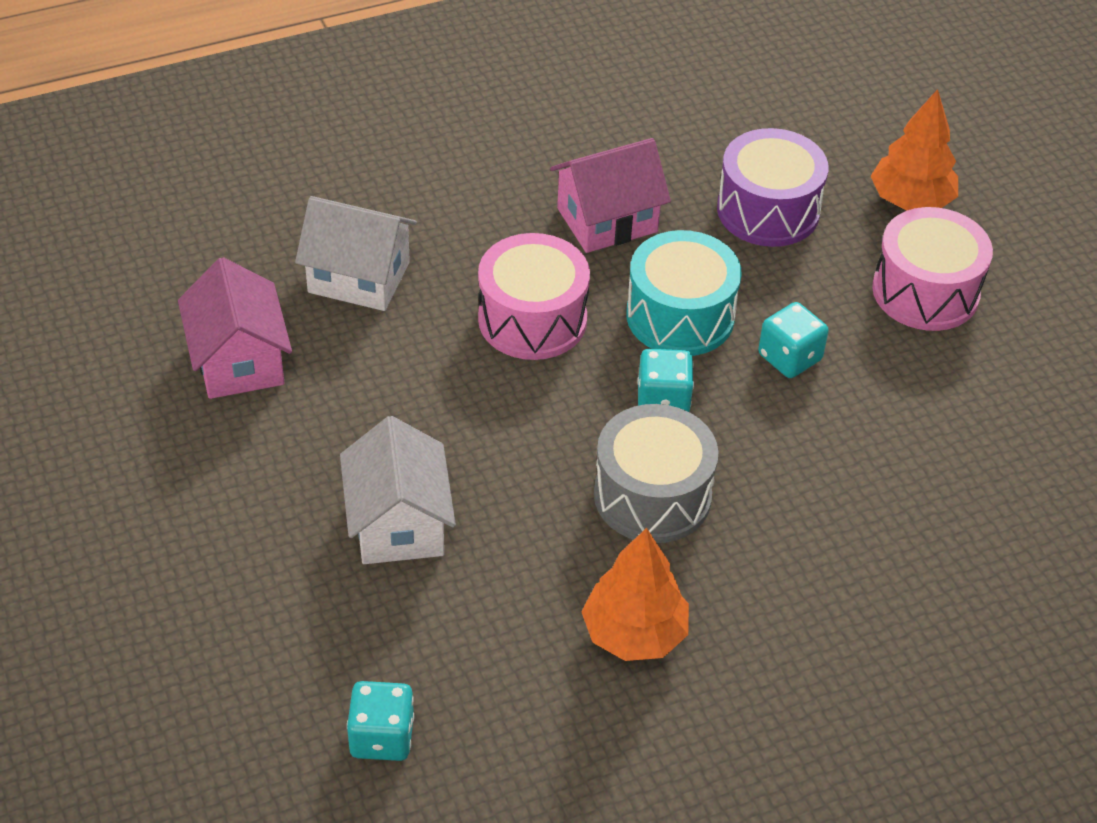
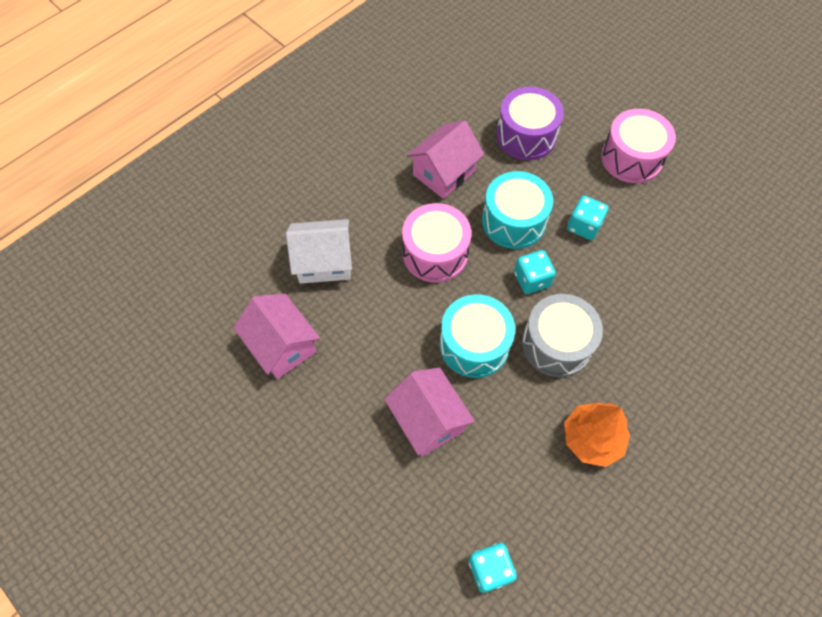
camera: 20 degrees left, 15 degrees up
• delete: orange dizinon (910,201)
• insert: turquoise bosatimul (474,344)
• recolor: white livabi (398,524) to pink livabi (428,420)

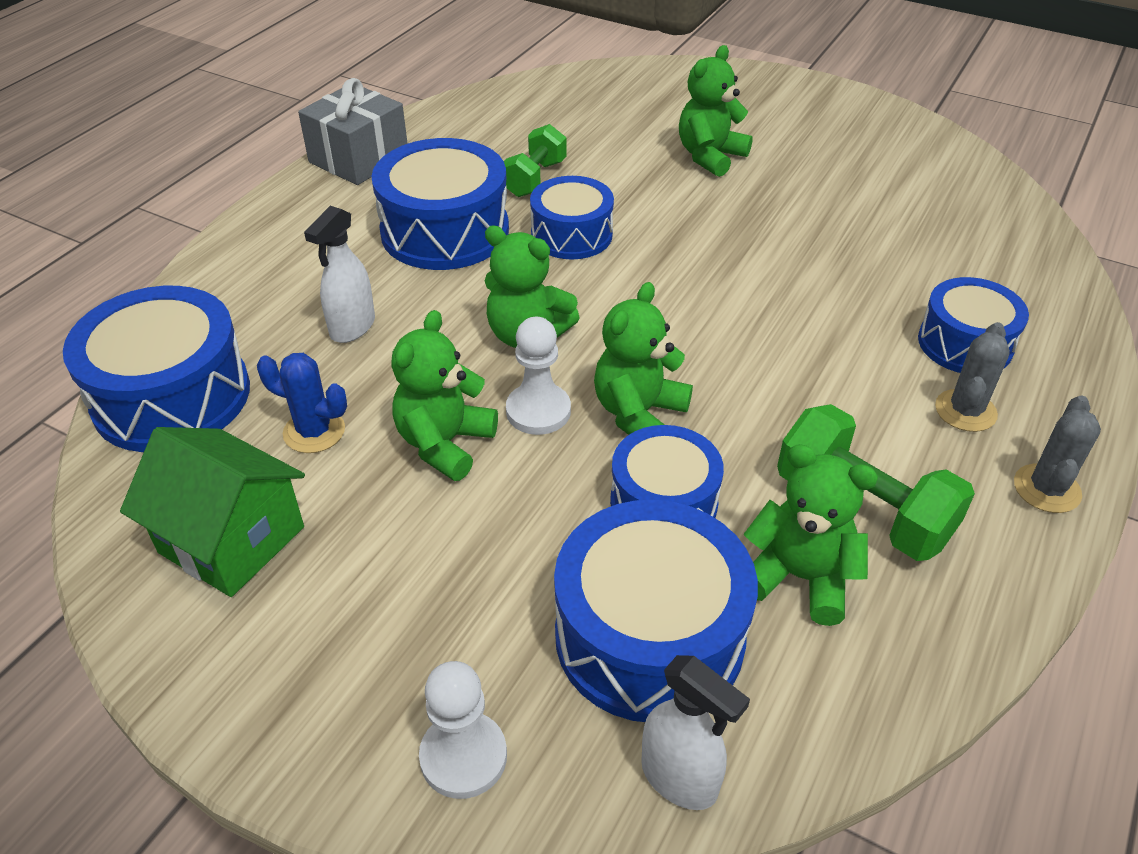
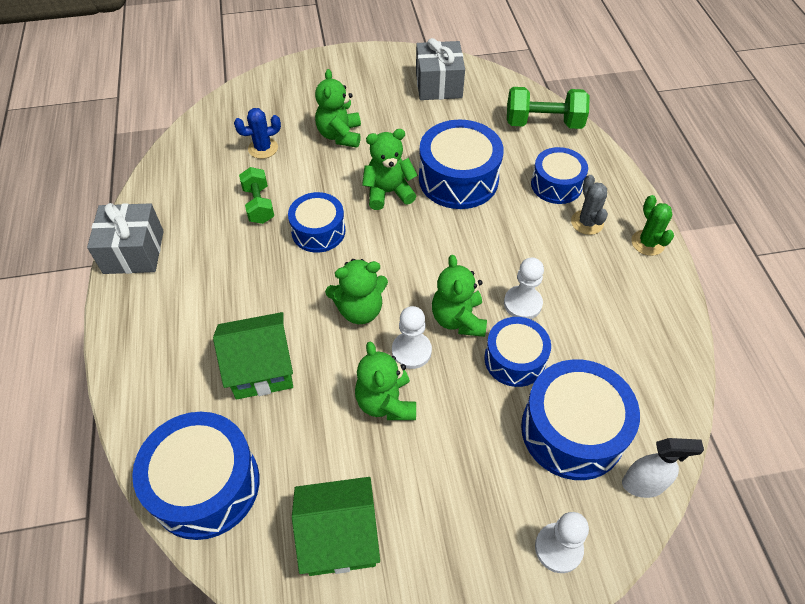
camera: 40 degrees left, 10 degrees up
• insert: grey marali (438,85)
• insert: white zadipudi (522,304)
• move: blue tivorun (314,431) to (263,148)
• move: blue bosatimul (445,231) to (458,179)
• move: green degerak (800,577) to (388,192)
• move: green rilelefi (862,508) to (543,123)
• replace: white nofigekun (352,328) to green livabi (261,369)
• recolor: grey tivorun (1046,489) to green tivorun (647,243)

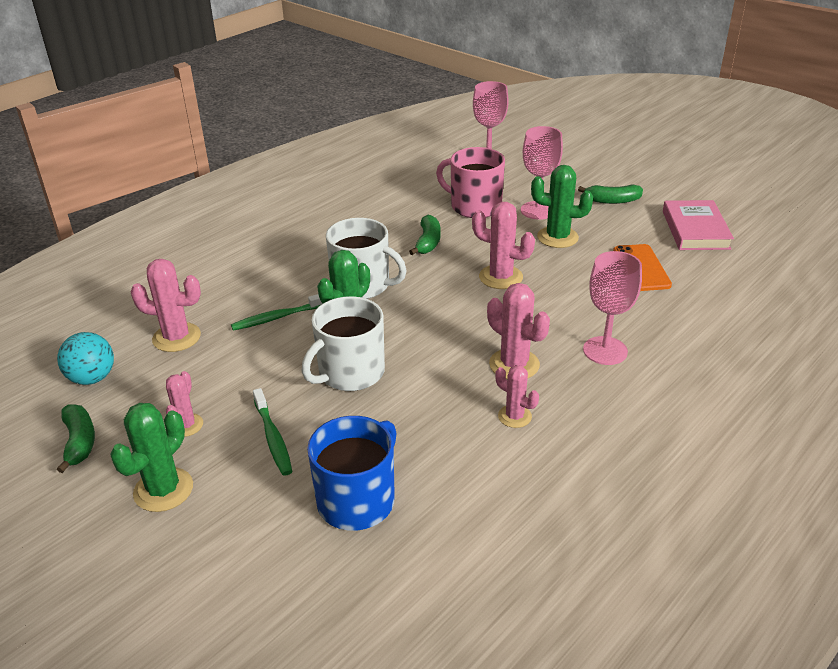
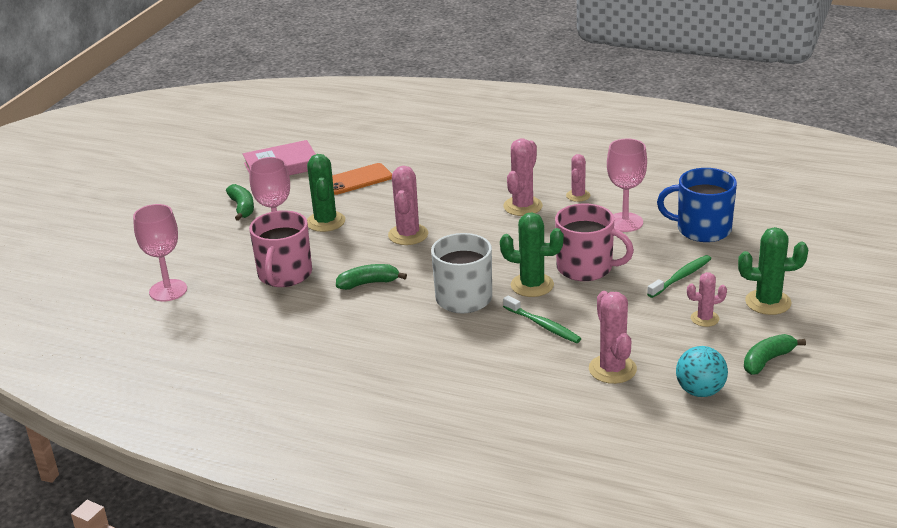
camera: 110 degrees left, 5 degrees down
• move: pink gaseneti (605,351) to (625,222)
• recolor: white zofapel (350,373) to pink zofapel (586,268)

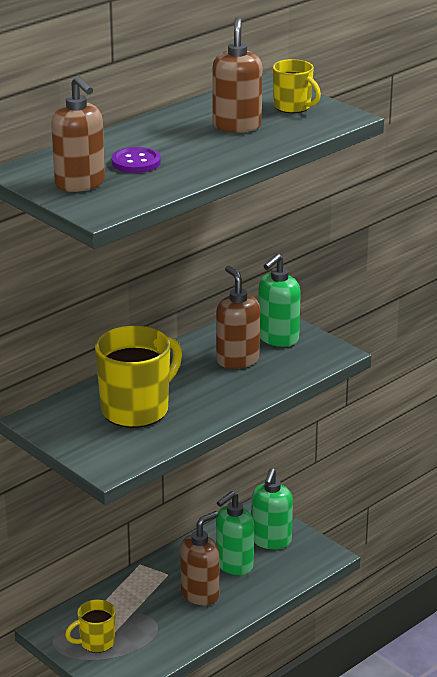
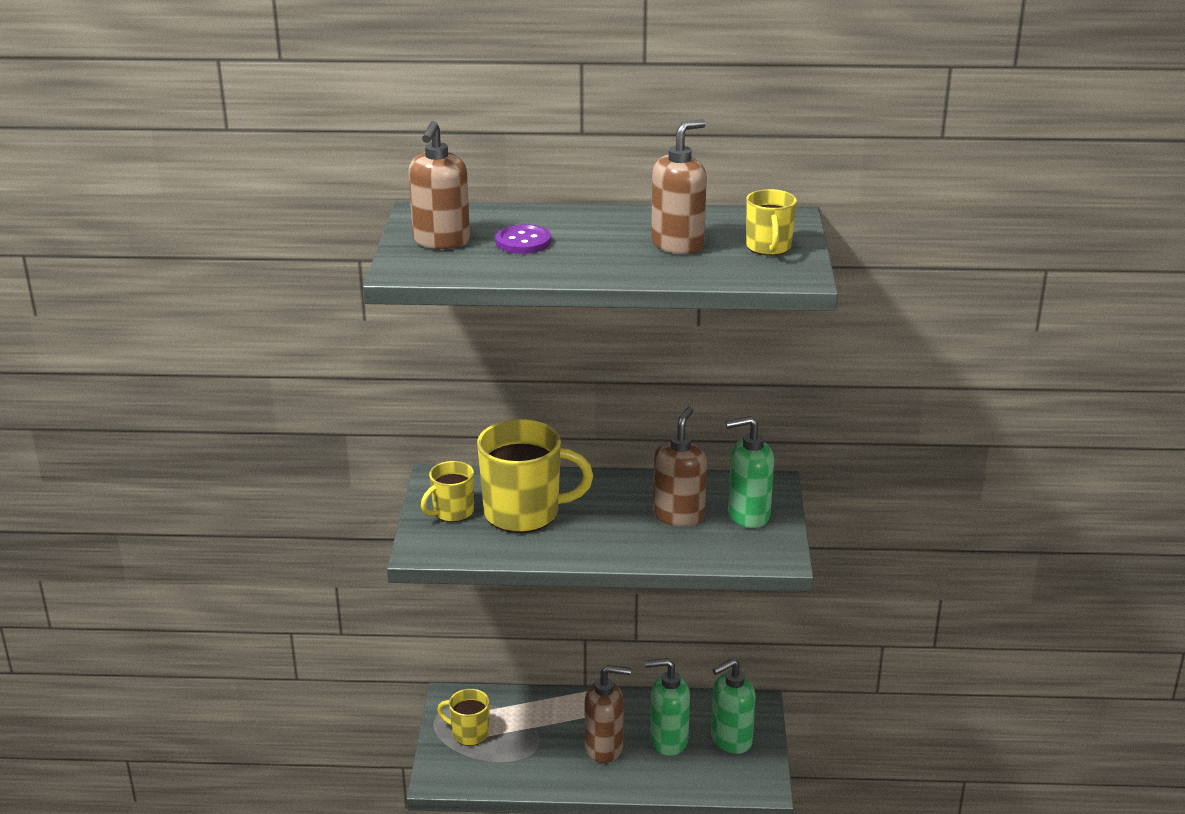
camera: 45 degrees right, 0 degrees up
• insert: yellow zofapel (452,512)

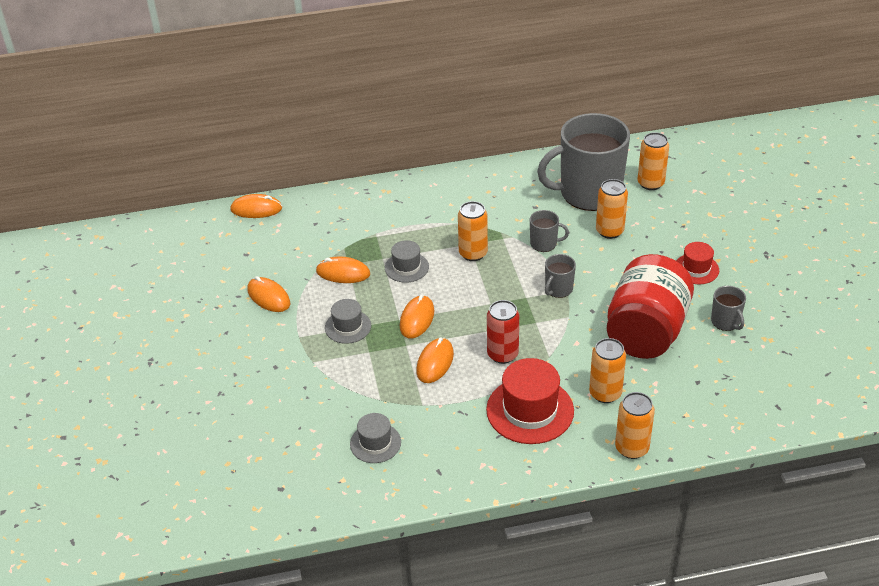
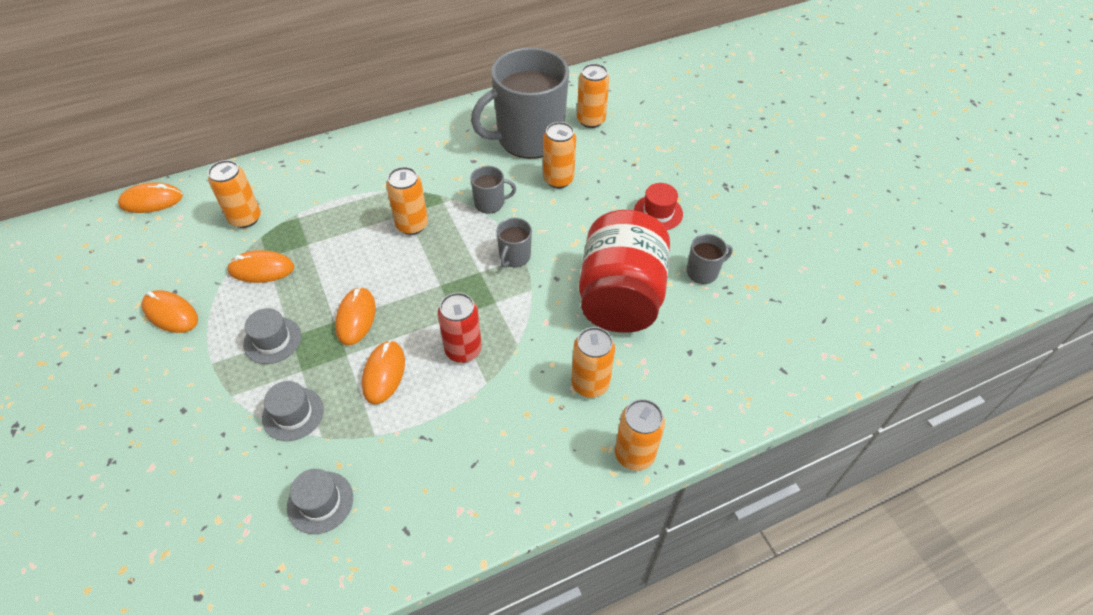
camera: 15 degrees left, 10 degrees up
• delete: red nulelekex (530,410)
• insert: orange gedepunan (245,218)
• move: grey nulelekex (406,267) to (293,414)
• rotate: grey zofapel (725,322) = (703,272) 75 degrees counterclockwise

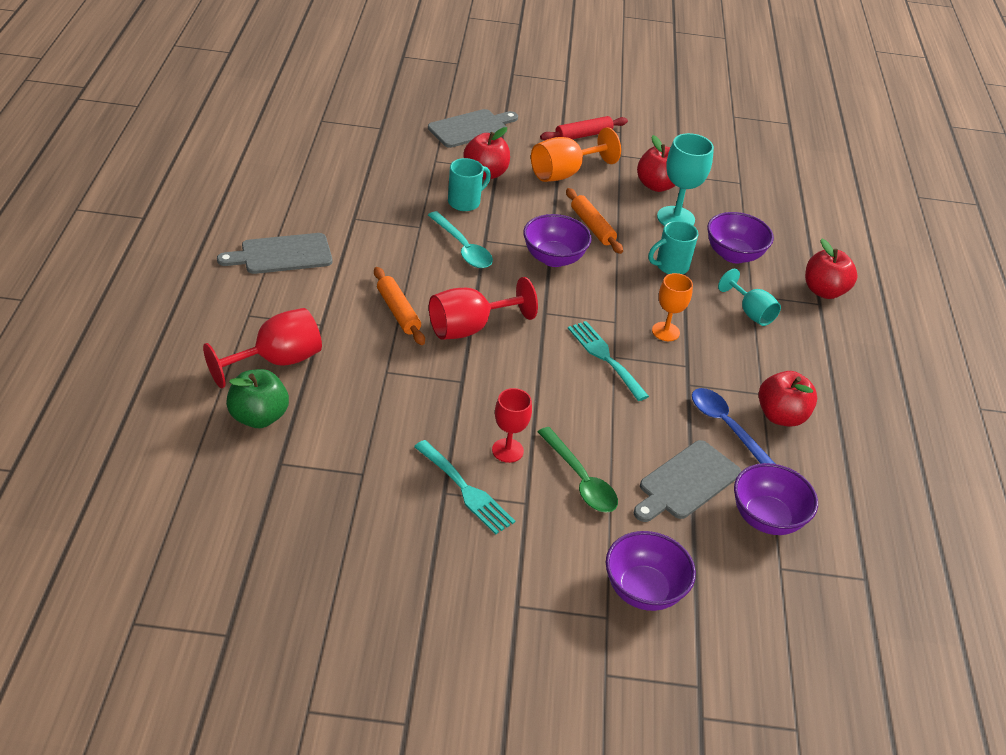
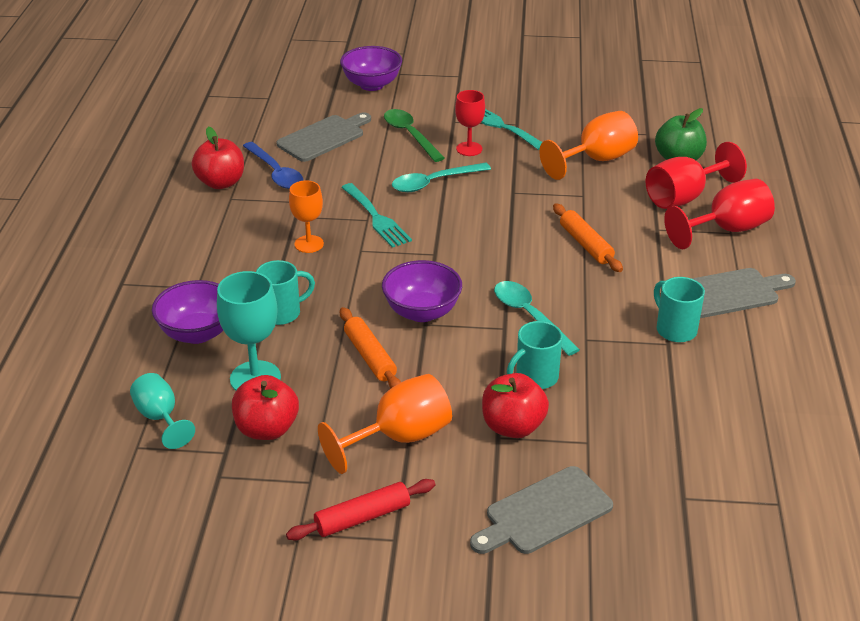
camera: 175 degrees left, 5 degrees down
• delete: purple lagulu (766,518)
• delete: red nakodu (824,291)
• insert: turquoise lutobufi (434,182)
• insert: orange gaseneti (596,160)
• insert: turquoise zofapel (675,329)
• move: red gaseneti (469,328) to (726,229)
• move: turquoise gaseneti (751,312) to (160,418)

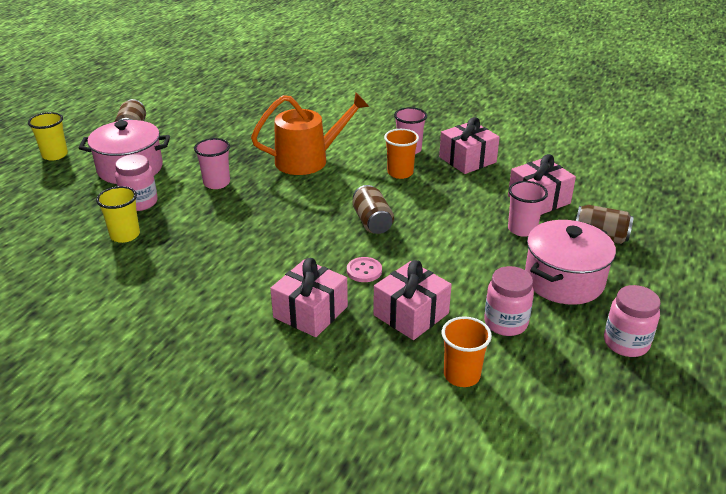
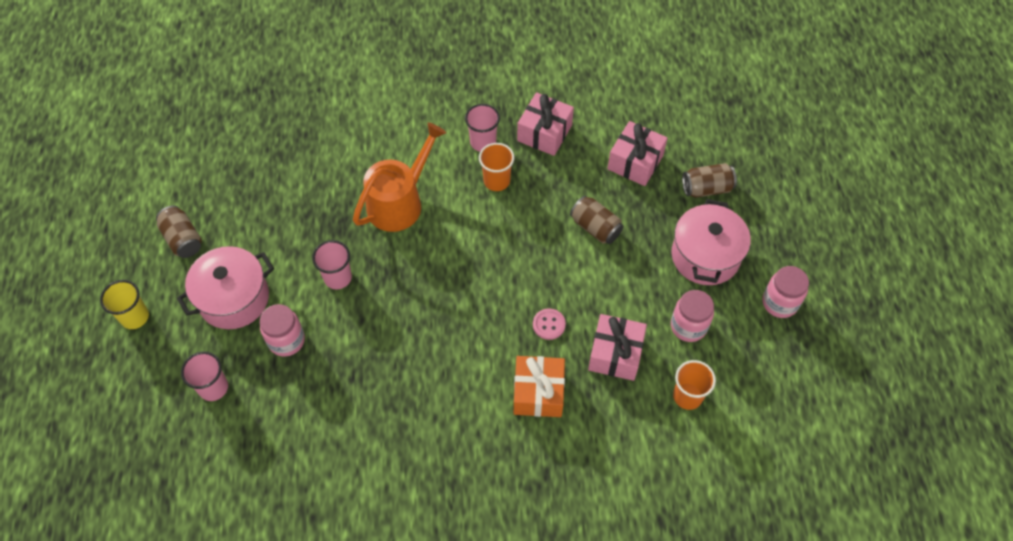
camera: 30 degrees left, 25 degrees up
• delete: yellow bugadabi (125,235)
• move: brown gedepunan (372,222) to (595,227)
• move: pink bugadabi (522,229) to (213,388)
• recolor: pink marali (310,312) to orange marali (538,393)

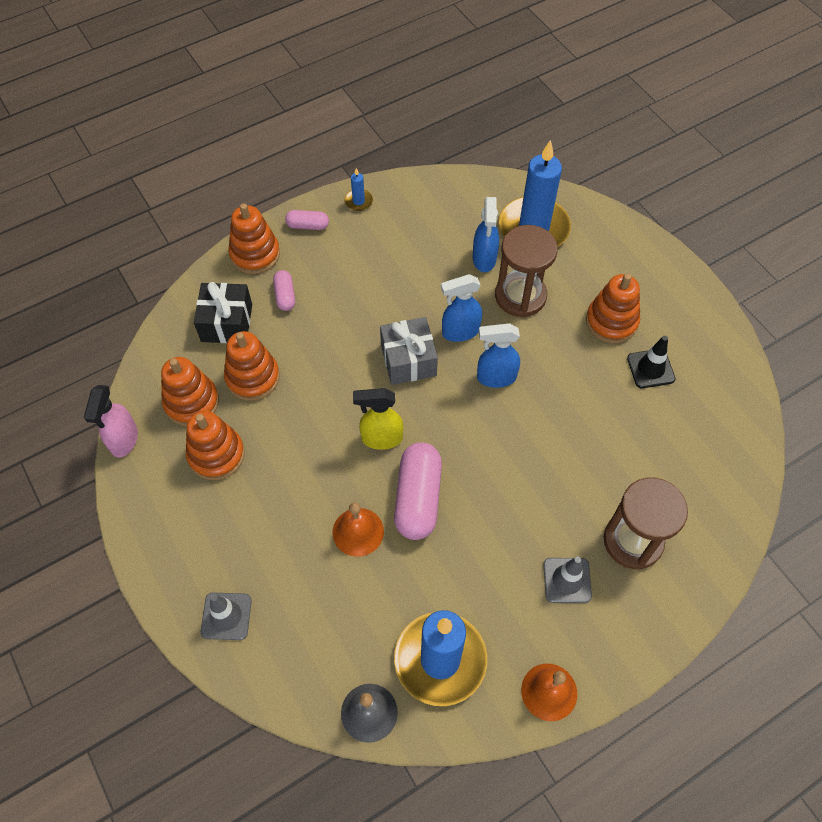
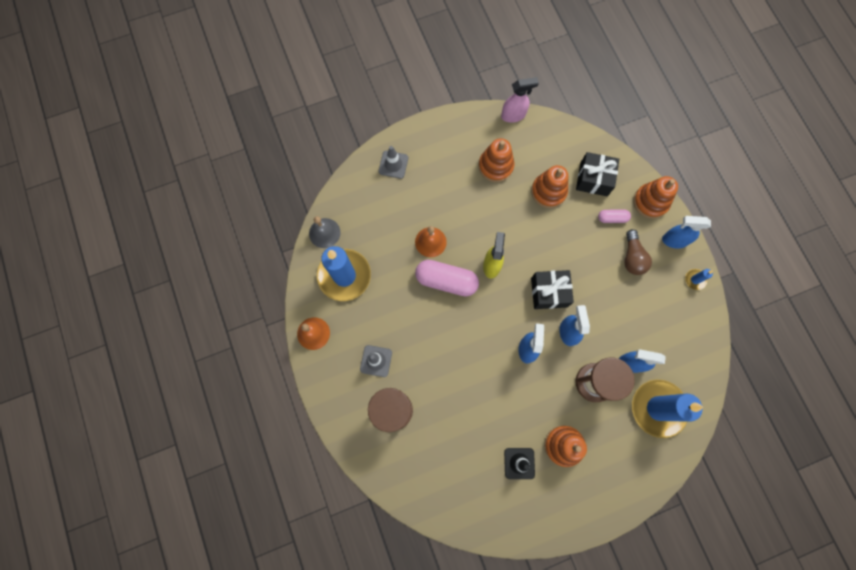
camera: 100 degrees right, 15 degrees up
• delete: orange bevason (191,402)
• insert: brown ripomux (632,257)
• replace: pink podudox (308,225) to blue nofigekun (674,240)
• recolor: grey marali (408,360) to black marali (549,292)
• rotate: pink nofigekun (124,440) = (513,115) 150 degrees clockwise

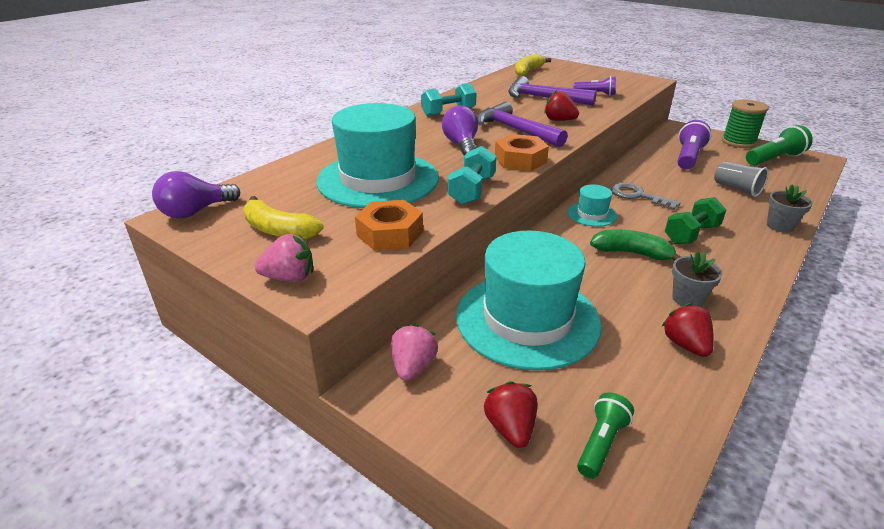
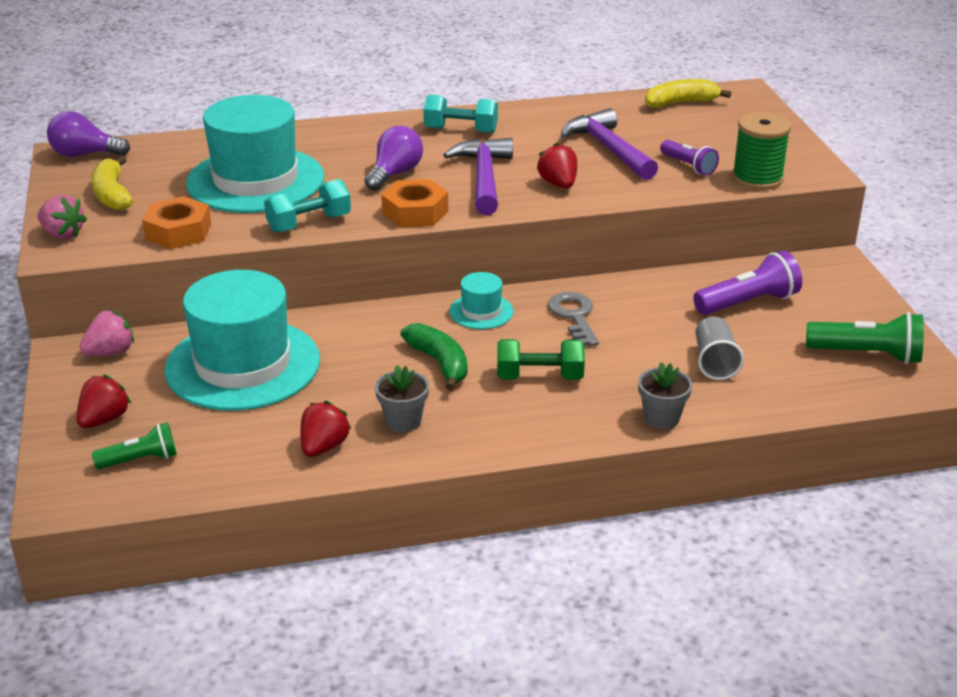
camera: 40 degrees right, 0 degrees up
• move: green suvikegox (738,142) to (757,178)

